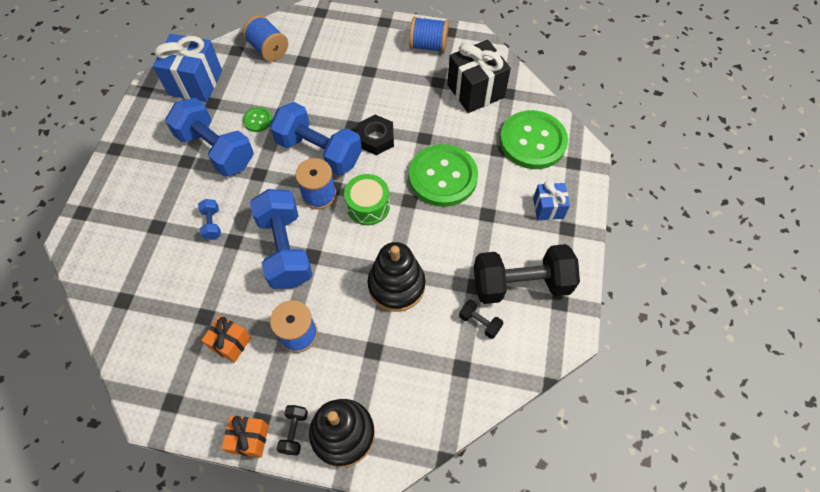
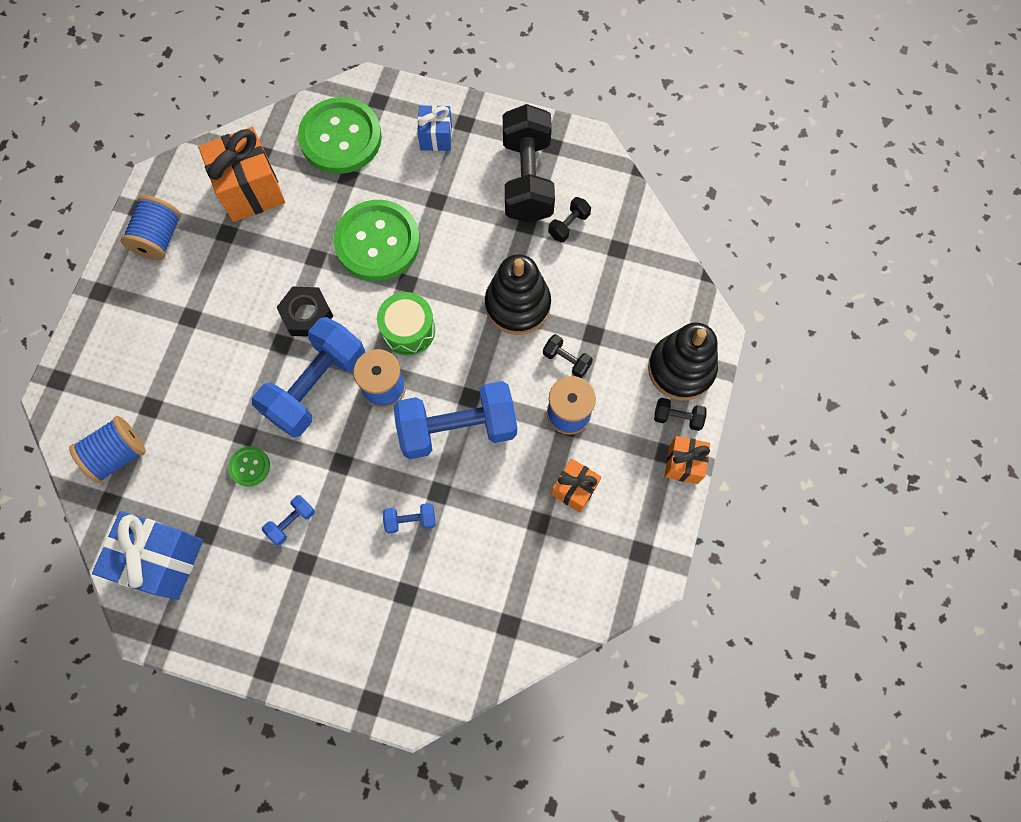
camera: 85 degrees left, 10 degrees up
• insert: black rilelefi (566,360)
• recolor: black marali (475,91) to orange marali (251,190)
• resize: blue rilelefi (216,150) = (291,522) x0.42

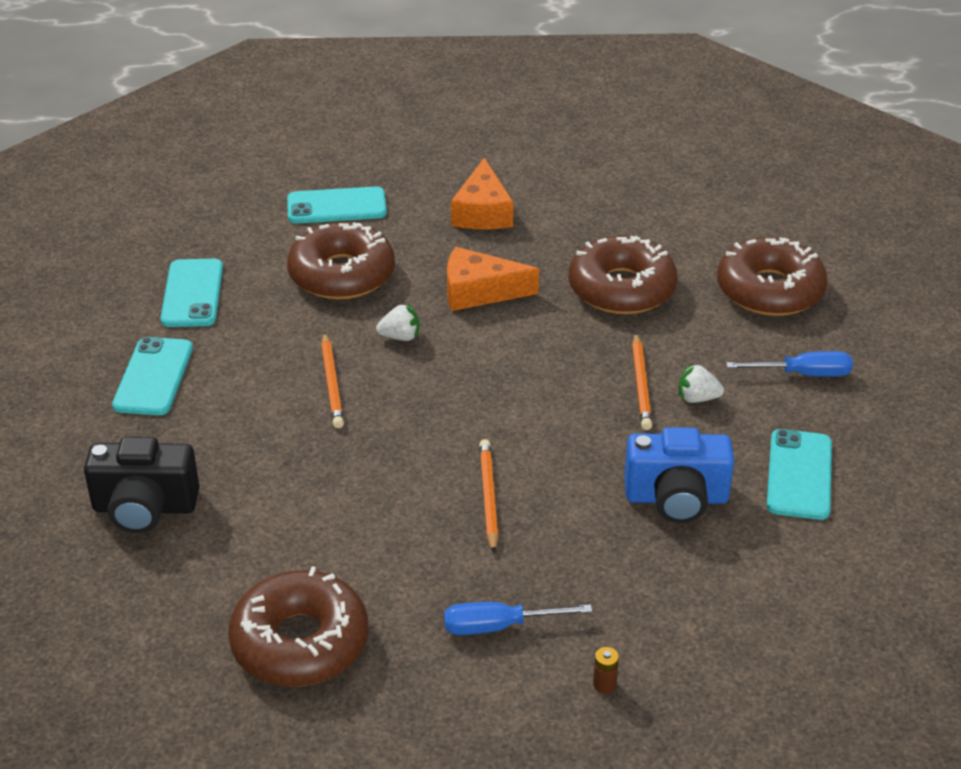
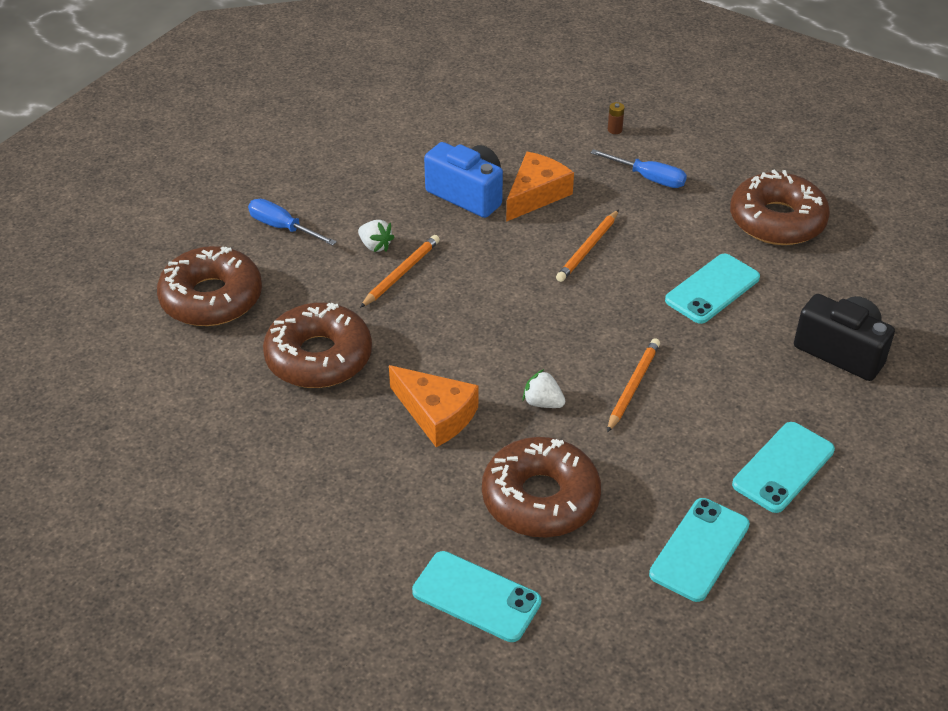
camera: 145 degrees left, 5 degrees up
• move: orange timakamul (482,212) to (536,195)
• move: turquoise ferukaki (799,475) to (712,289)

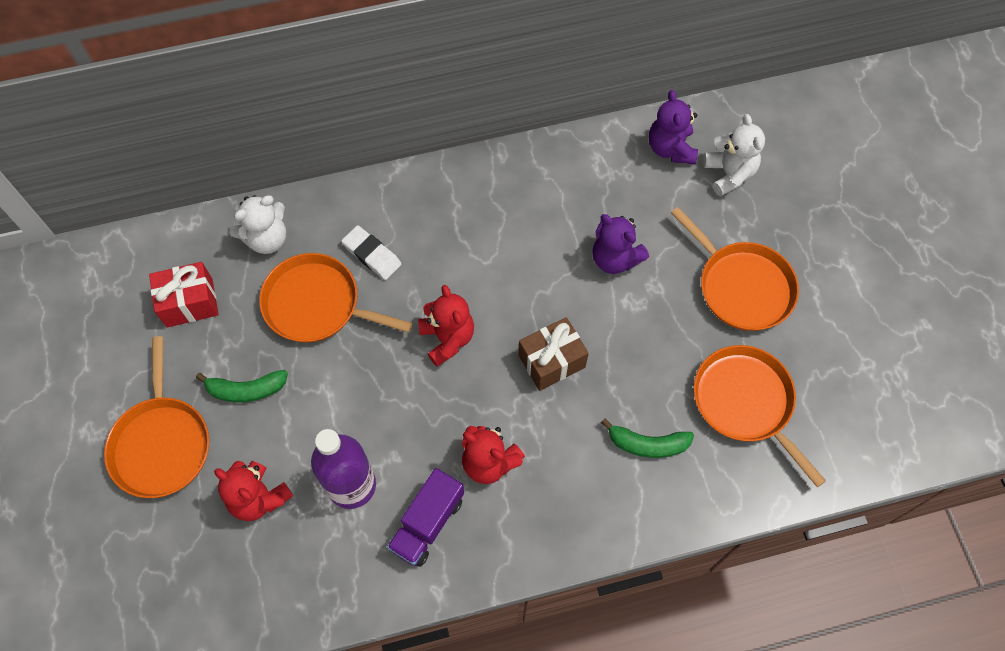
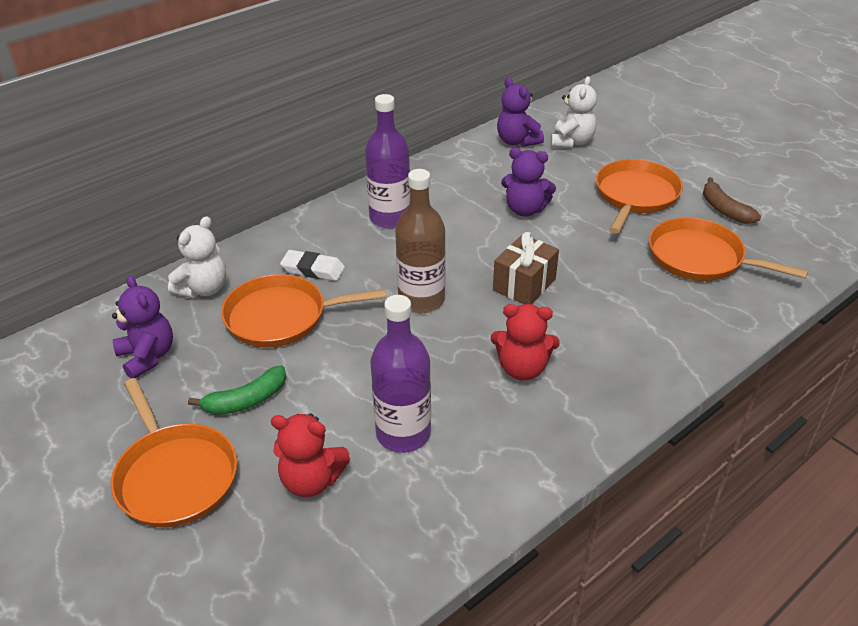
camera: 25 degrees left, 25 degrees down
• delete: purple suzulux (427,523)
• delete: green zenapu (647,444)
• insert: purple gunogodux (390,218)
• insert: brown zenapu (724,209)
• replace: red marali (189,303) to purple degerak (147,356)
• replace: red degerak (447,338) to brown gunogodux (421,300)
• rotate: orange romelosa (741,286) = (635,196) 90 degrees counterclockwise
• rotate: white degerak (729,174) = (572,142) 60 degrees clockwise

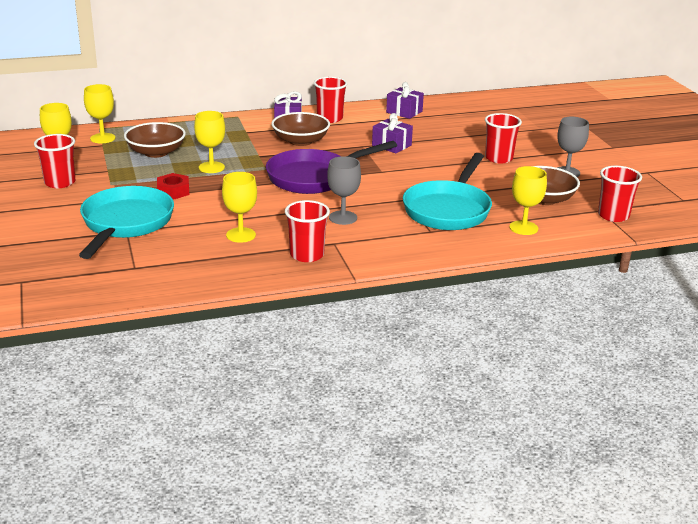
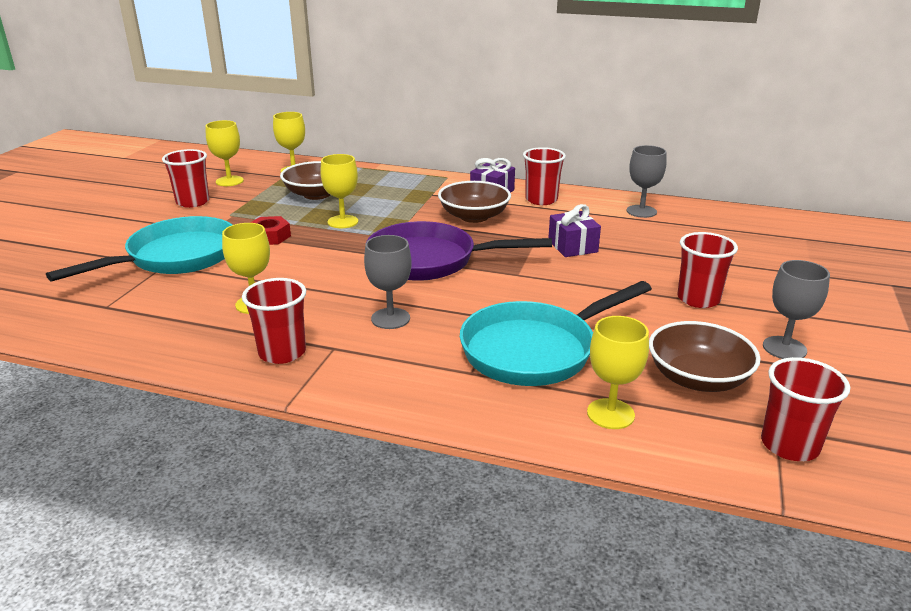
camera: 35 degrees right, 0 degrees up
• replace: purple marali (404,112) to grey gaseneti (641,211)

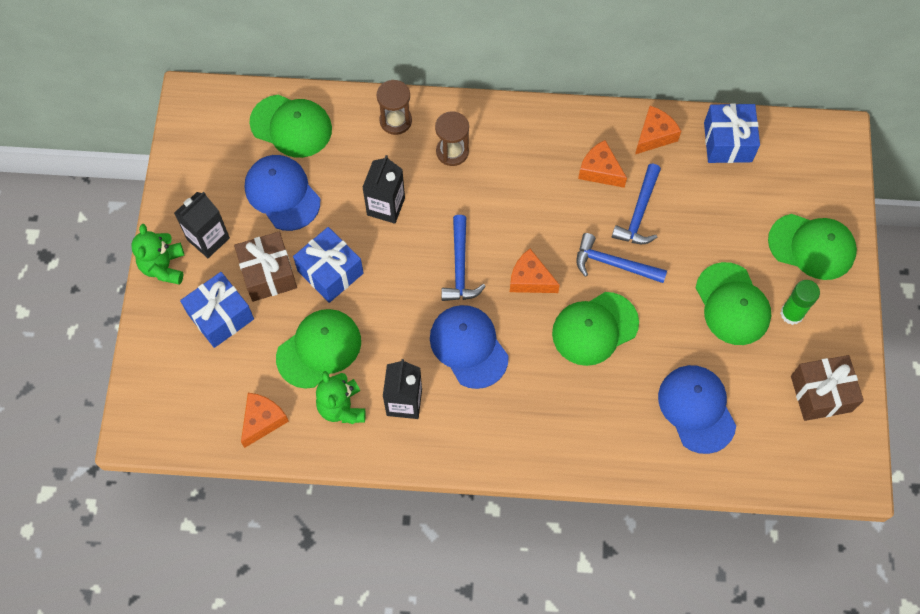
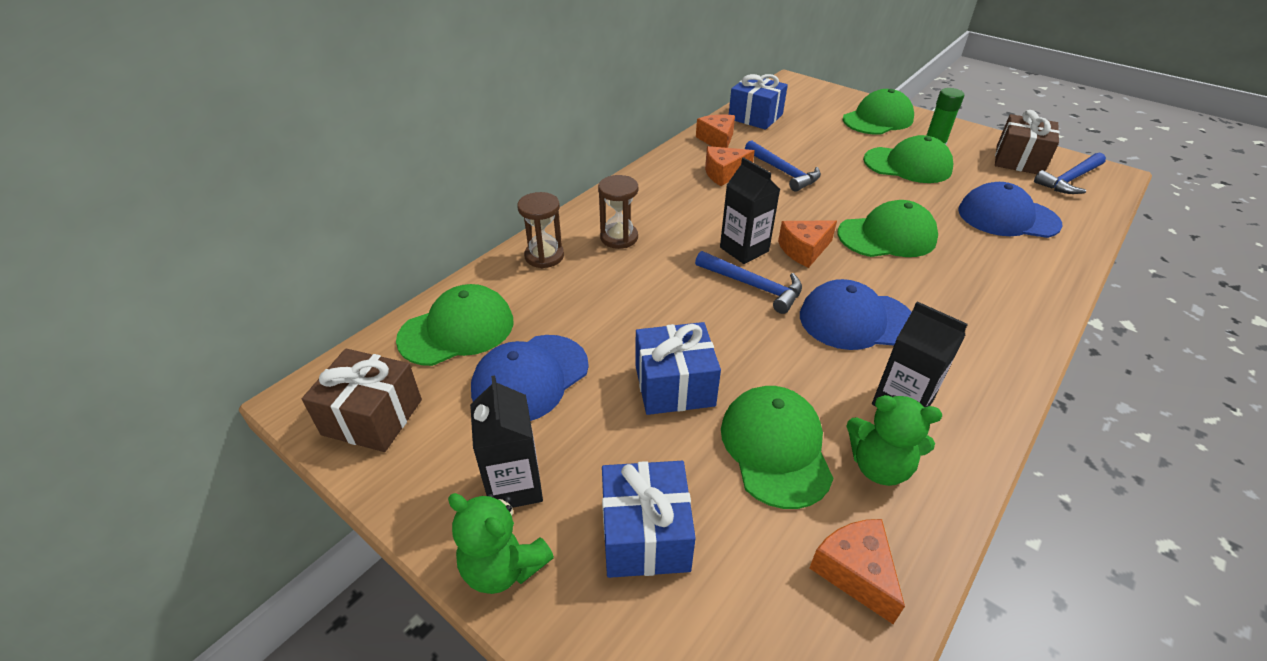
camera: 55 degrees left, 25 degrees down
• move: brown marali (268,274) to (372,417)
• move: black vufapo (386,206) to (744,249)
• move: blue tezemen (613,264) to (1069,180)
• rotate: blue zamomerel (282,193) = (530,378) 45 degrees counterclockwise
• rotate: green zamomerel (594,329) = (887,236) 105 degrees counterclockwise

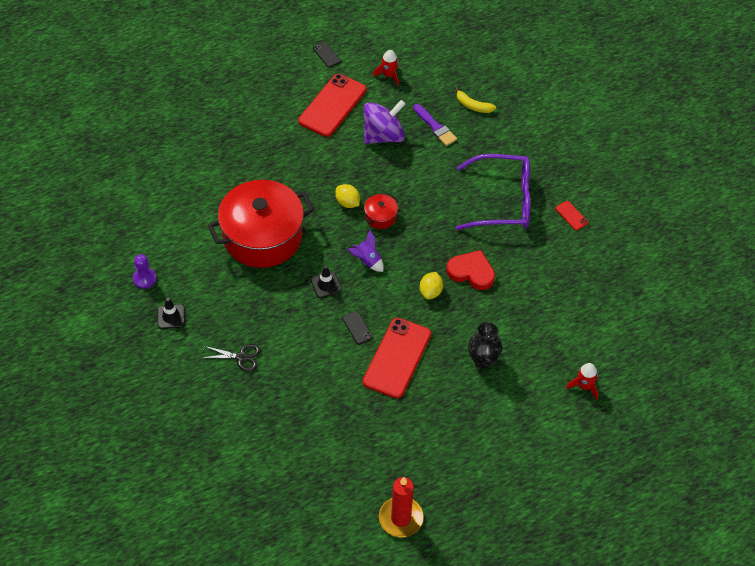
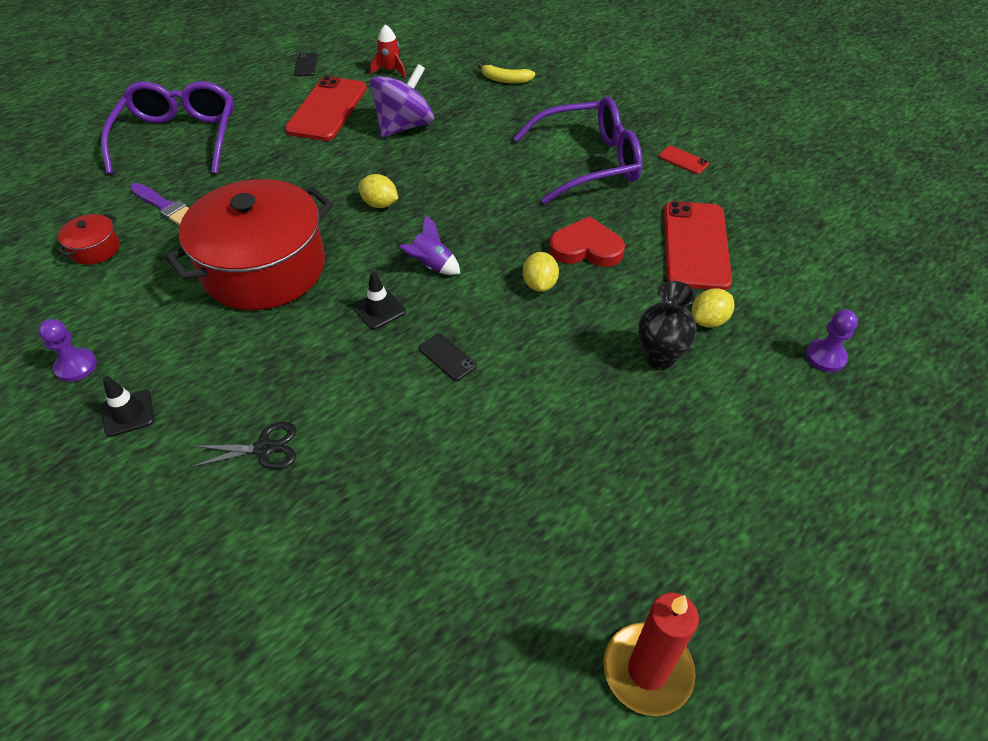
camera: 15 degrees left, 5 degrees down
• insert: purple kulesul (179,138)
• insert: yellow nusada (709,320)
• move: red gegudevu (380,216) to (95,249)
• move: red ferukaki (397,358) to (695,245)
• move: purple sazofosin (435,127) to (165,207)
• replace: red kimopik (584,386) to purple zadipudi (825,357)
• rotate: black ferukaki (326,55) = (306,65) 45 degrees clockwise

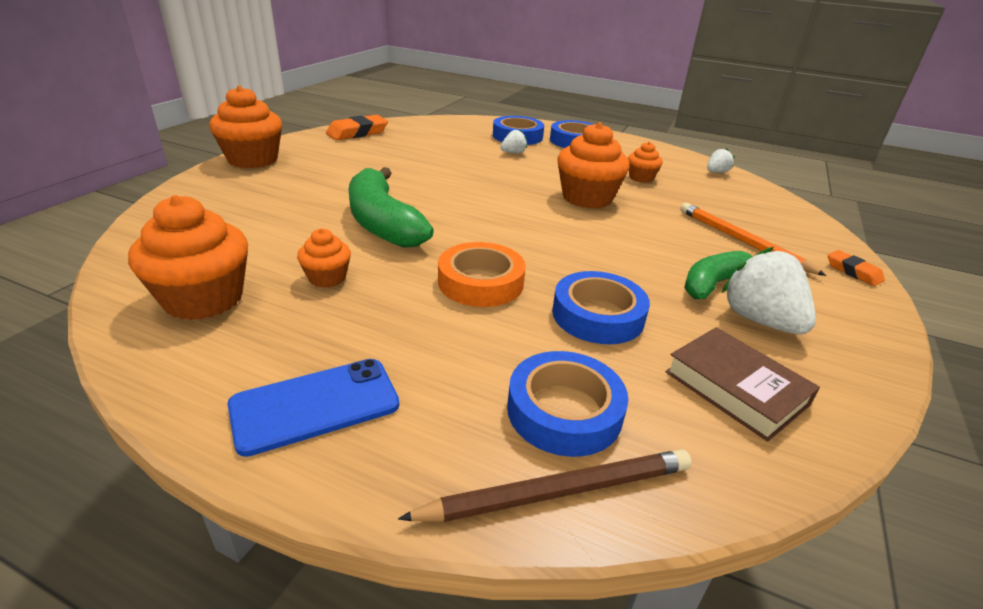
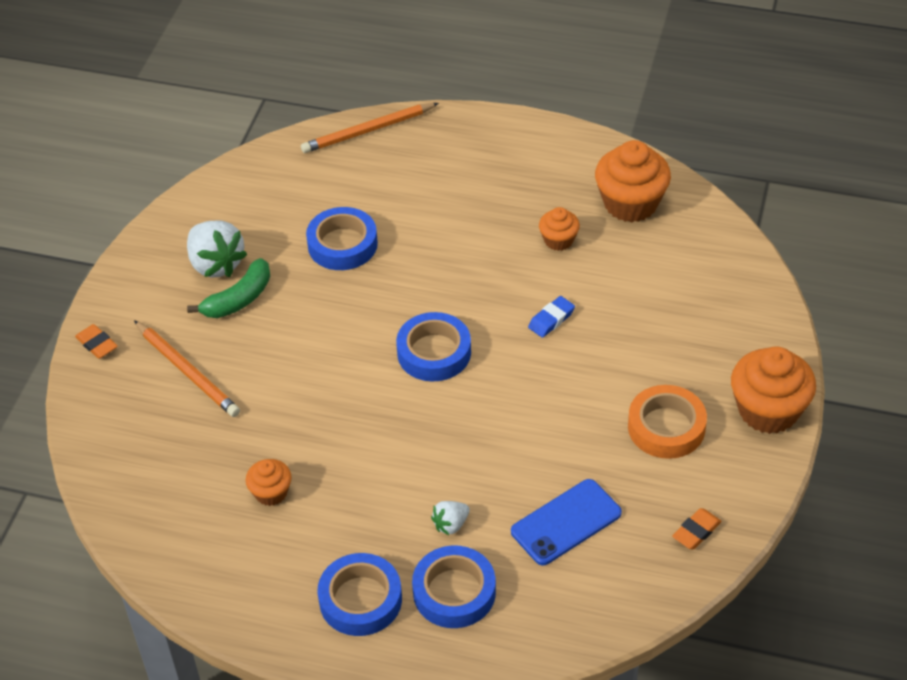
camera: 175 degrees right, 15 degrees up
• delete: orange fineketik (587,198)
• delete: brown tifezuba (735,388)
• delete: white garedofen (716,172)
• move: blue ferukaki (315,405) to (566,522)
• move: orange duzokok (480,282) to (666,427)
• move: blue duzokok (564,411) to (434,352)
• replace: green zenapu (382,223) to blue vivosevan (551,319)
• recolor: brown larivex (558,491) to orange larivex (368,131)
• resize: orange vivosevan (357,133) = (696,531) x0.60

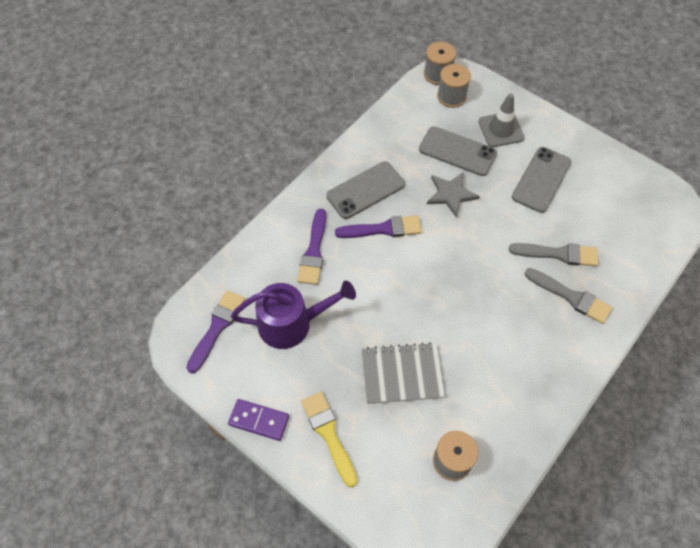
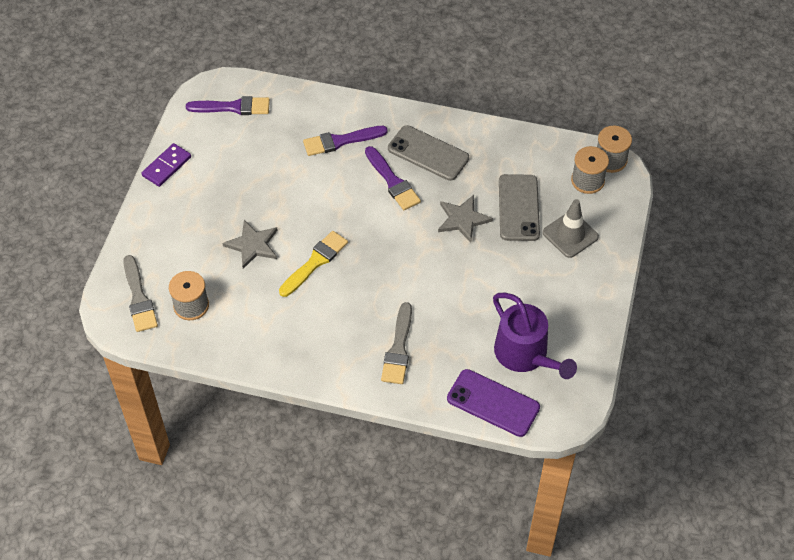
camera: 65 degrees right, 5 degrees down
• delete: grey ferukaki (541,179)
• insert: purple ferukaki (493,403)
• move: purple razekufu (291,323) to (525,354)
• move: yellow sazofosin (328,434) to (315,262)
• move: grey sazofosin (558,254) to (139,298)
• replace: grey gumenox (401,374) to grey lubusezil (253,245)
• rotate: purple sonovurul (259,420) = (167,166) 45 degrees clockwise

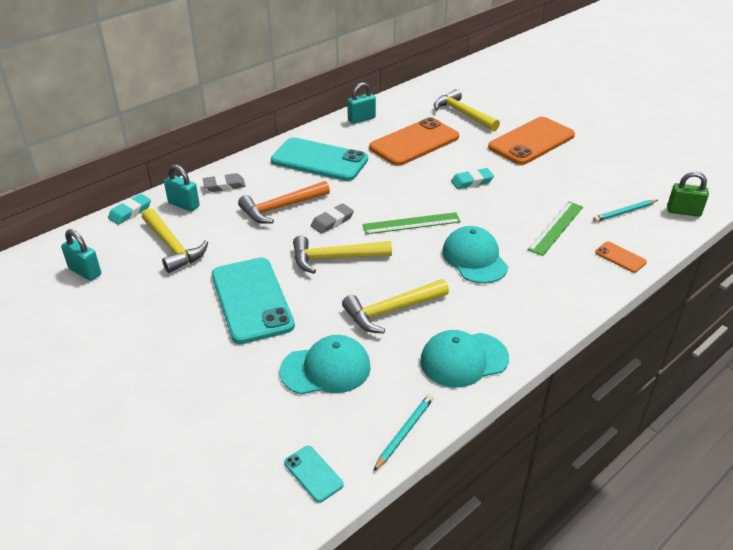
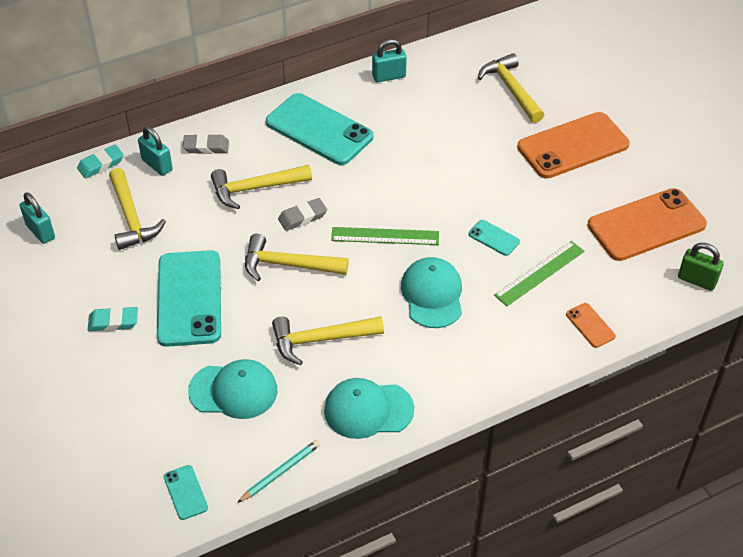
camera: 15 degrees right, 10 degrees up
• delete: turquoise larivex (624,212)
• insert: turquoise ferukaki (494,238)
• move: orange ferukaki (414,142) to (646,225)
• move: turquoise vivosevan (472,181) to (113,322)
• recolor: orange tezemen (281,208) to yellow tezemen (256,188)

